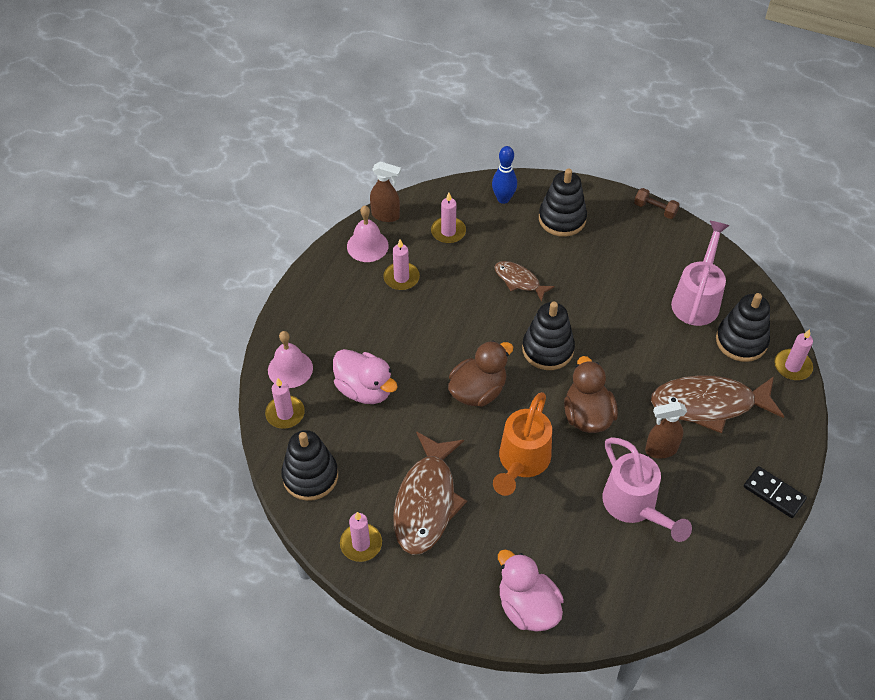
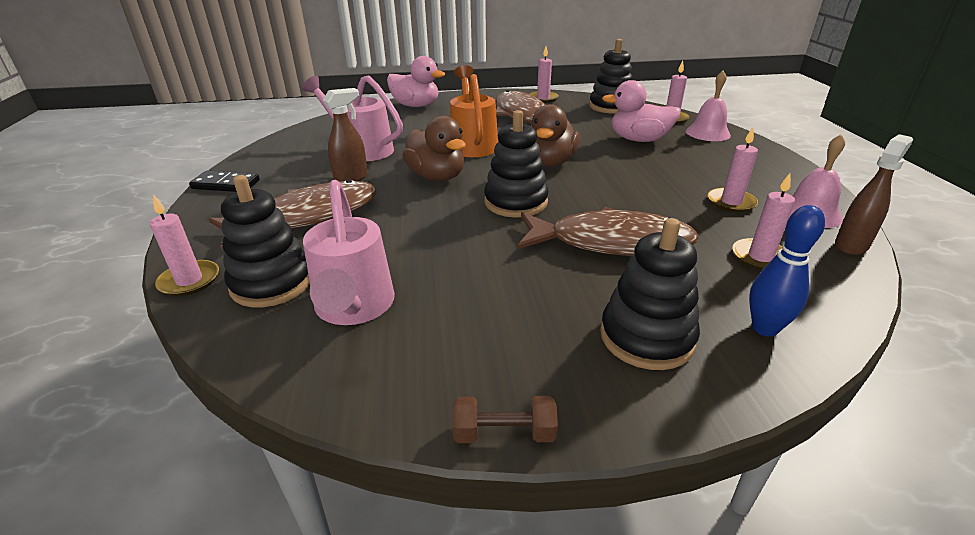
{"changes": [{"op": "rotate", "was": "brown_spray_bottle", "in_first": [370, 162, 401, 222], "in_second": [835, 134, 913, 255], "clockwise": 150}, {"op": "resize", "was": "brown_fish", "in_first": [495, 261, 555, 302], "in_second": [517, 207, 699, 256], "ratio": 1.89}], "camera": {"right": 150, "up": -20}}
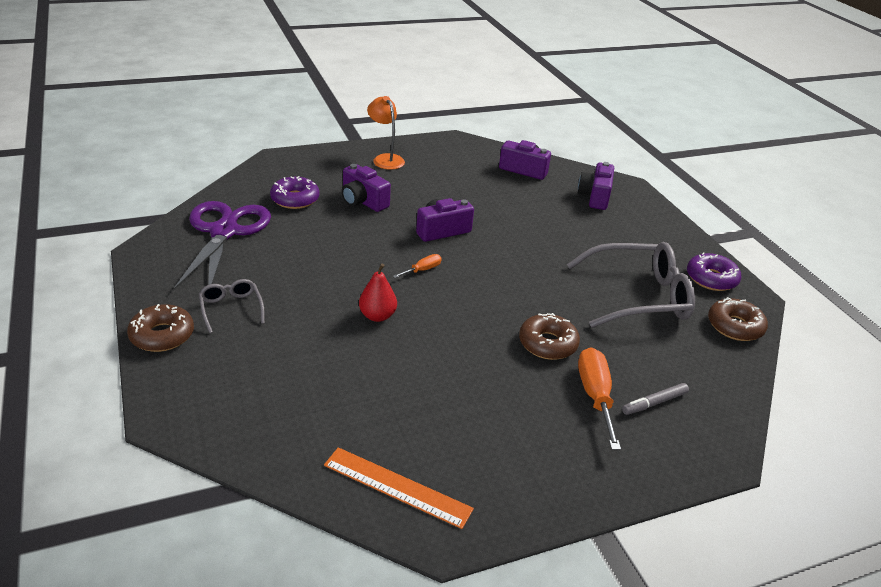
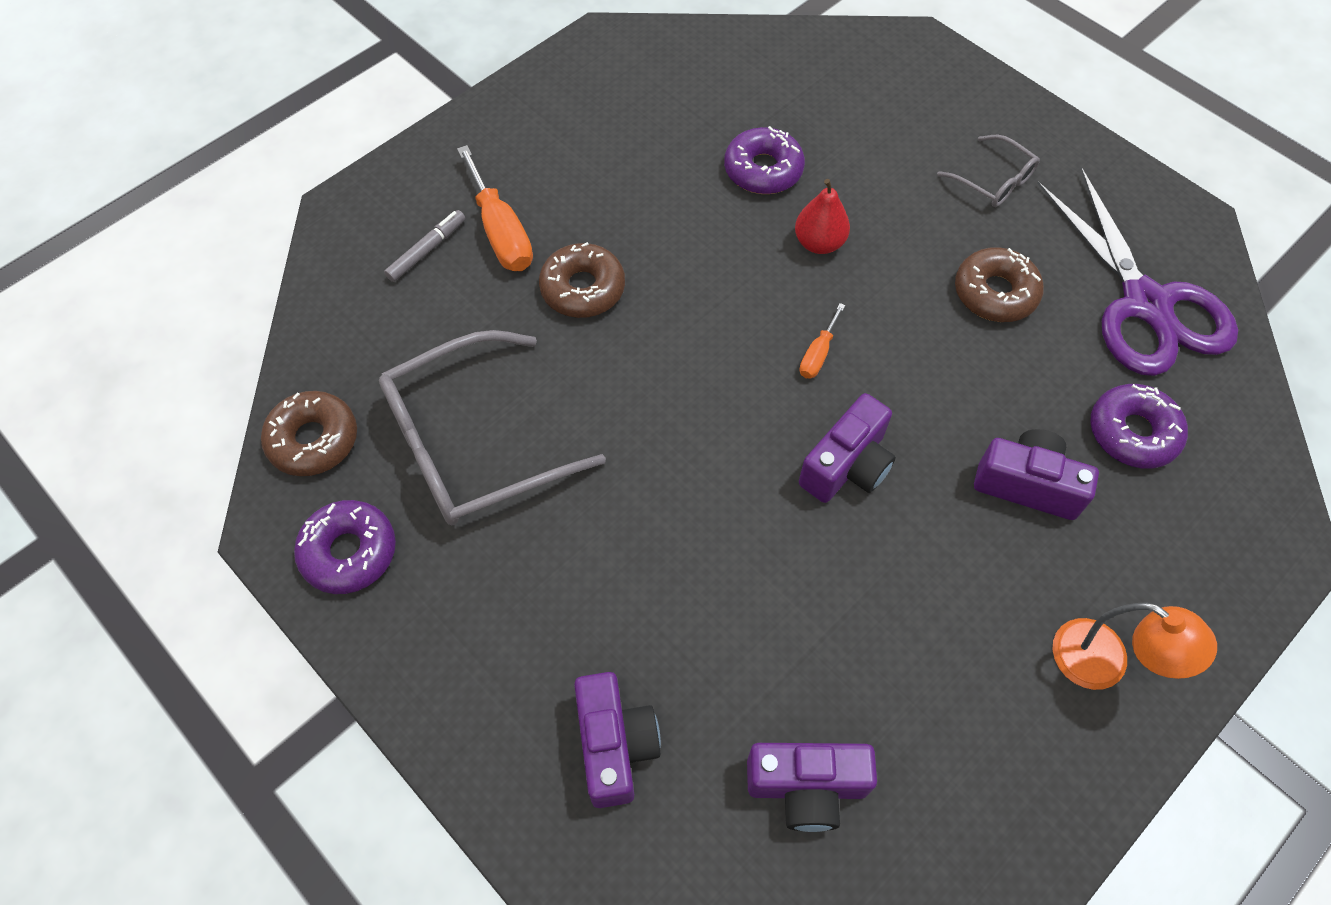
{"changes": [{"op": "move", "was": "brown_donut", "in_first": [127, 304, 194, 352], "in_second": [955, 247, 1044, 322]}, {"op": "delete", "was": "orange_ruler", "in_first": [324, 447, 474, 529]}, {"op": "insert", "now": "purple_donut", "in_second": [724, 126, 805, 194]}], "camera": {"right": 160, "up": 25}}
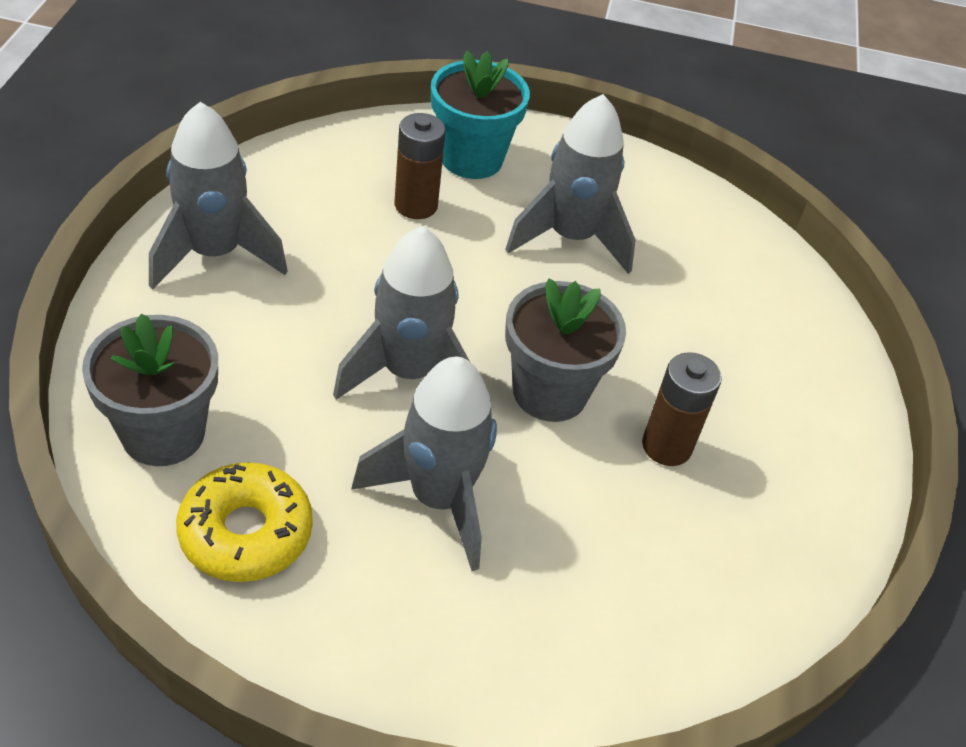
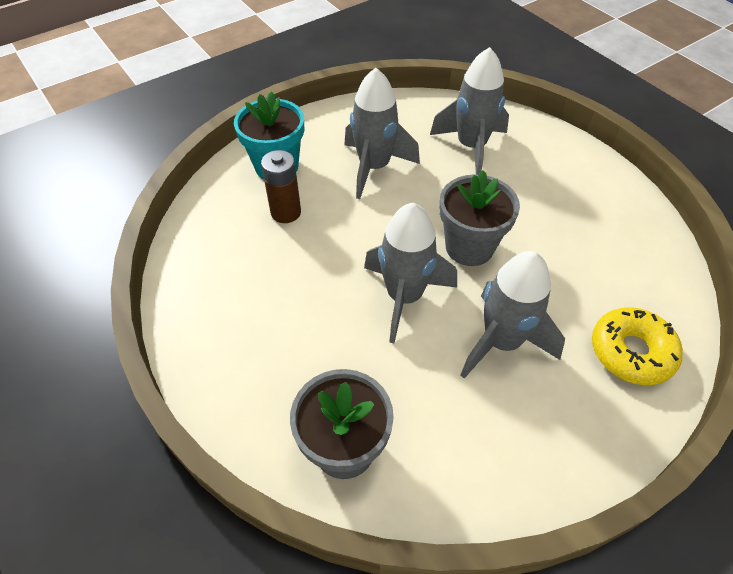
{"changes": [{"op": "move", "was": "grey_rocket", "in_first": [149, 102, 288, 289], "in_second": [430, 47, 509, 175]}, {"op": "delete", "was": "brown_battery", "in_first": [642, 352, 722, 466]}, {"op": "move", "was": "yellow_donut", "in_first": [176, 462, 313, 582], "in_second": [592, 307, 683, 385]}], "camera": {"right": -40, "up": 5}}
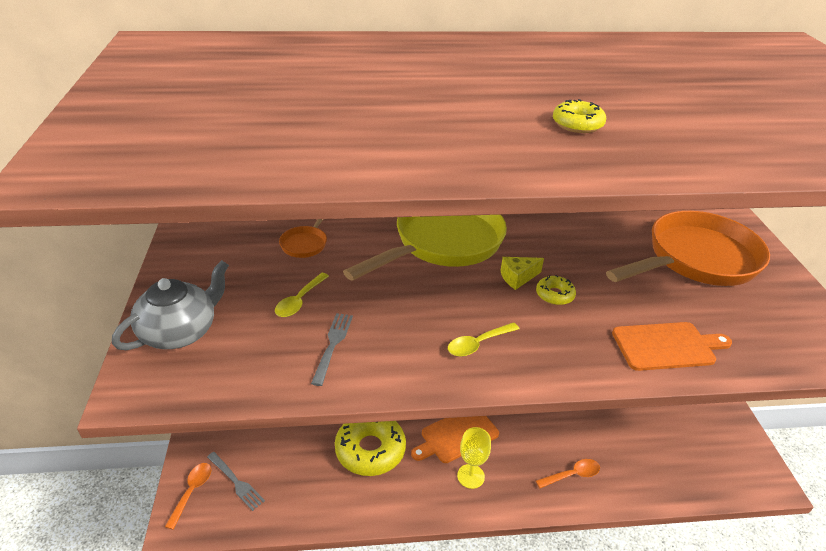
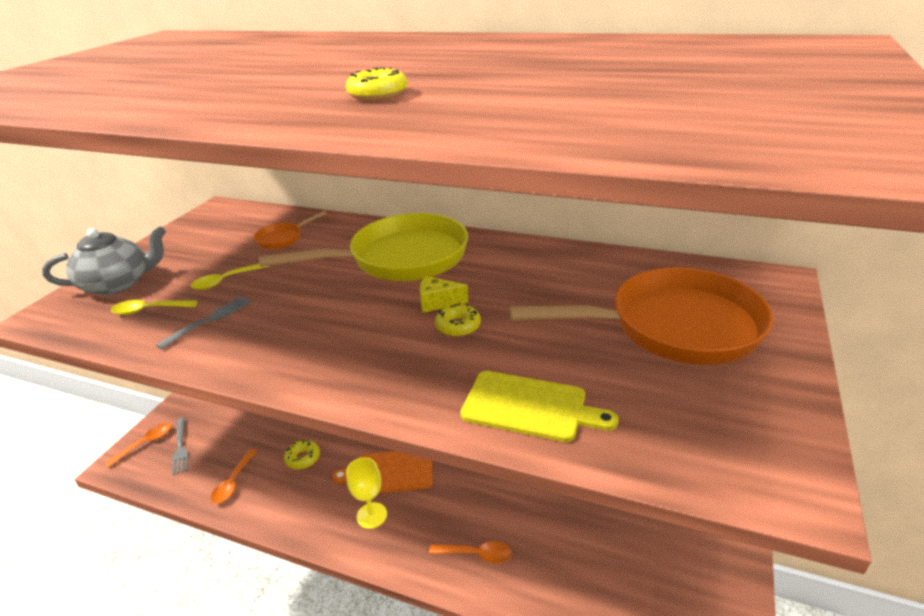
{"changes": [{"op": "move", "was": "yellow_spoon", "in_first": [448, 322, 519, 357], "in_second": [111, 300, 198, 315]}, {"op": "recolor", "was": "orange_cutting_board", "now": "yellow_cutting_board", "in_first": [612, 322, 732, 371], "in_second": [460, 371, 619, 442]}, {"op": "resize", "was": "yellow_donut", "in_first": [335, 421, 406, 476], "in_second": [284, 440, 320, 470], "ratio": 0.48}, {"op": "insert", "now": "orange_spoon", "in_second": [211, 449, 257, 504]}], "camera": {"right": 30, "up": -5}}
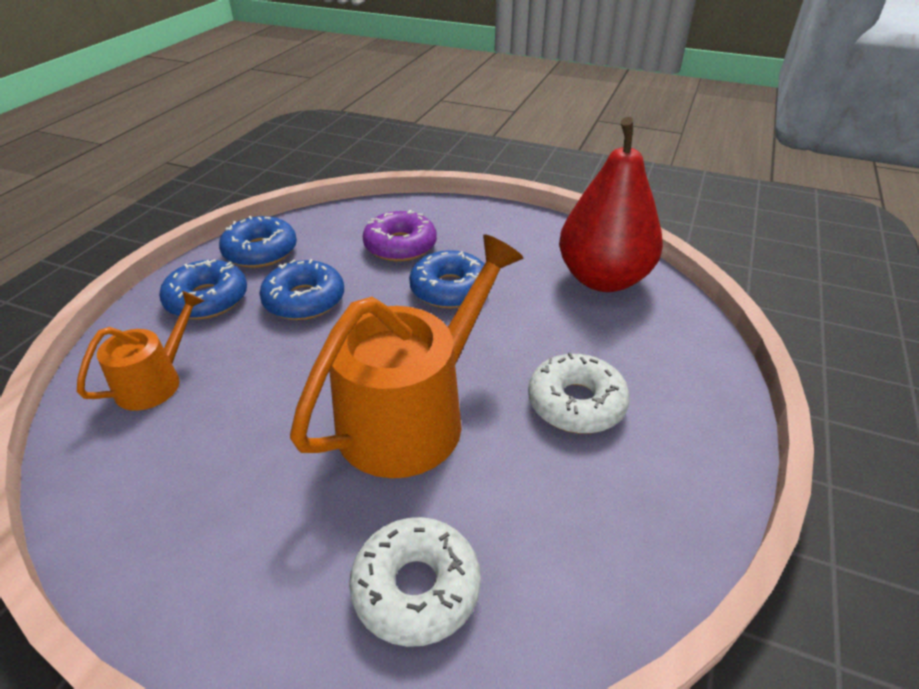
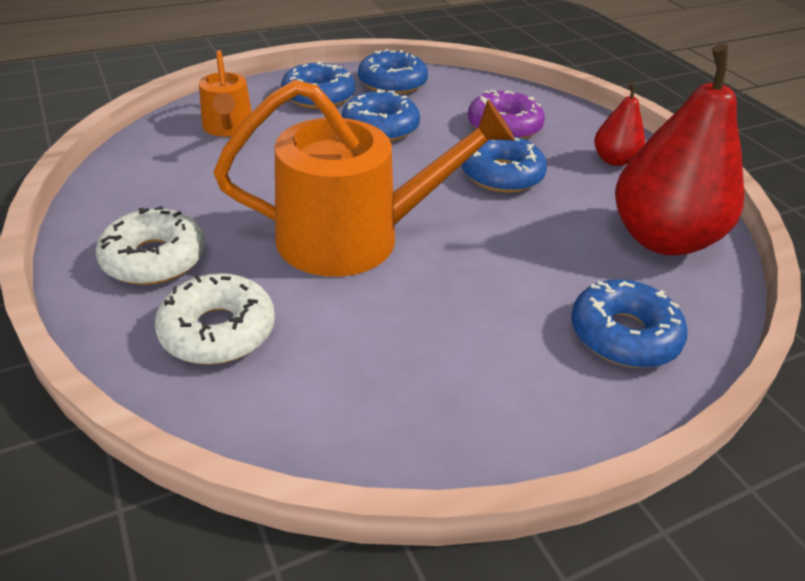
{"changes": [{"op": "rotate", "was": "orange_watering_can", "in_first": [77, 291, 204, 411], "in_second": [199, 50, 252, 137], "clockwise": 90}, {"op": "move", "was": "white_donut", "in_first": [528, 353, 630, 434], "in_second": [96, 206, 205, 285]}, {"op": "insert", "now": "red_pear", "in_second": [594, 82, 645, 166]}, {"op": "insert", "now": "blue_donut", "in_second": [571, 279, 687, 368]}], "camera": {"right": 40, "up": 0}}
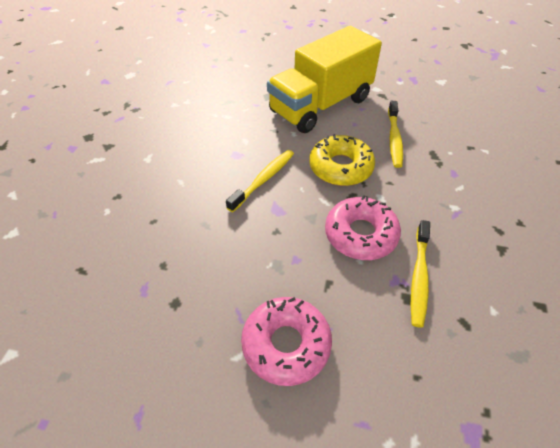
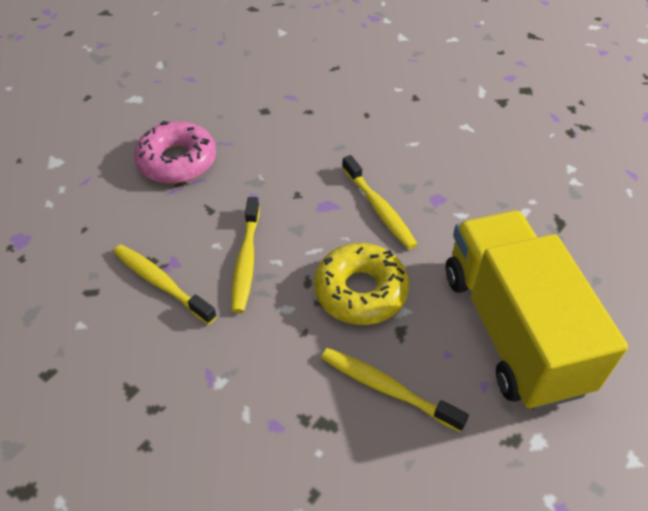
{"changes": [{"op": "replace", "was": "pink_donut", "now": "yellow_toothbrush", "in_first": [325, 195, 401, 260], "in_second": [231, 197, 260, 313]}], "camera": {"right": 115, "up": 0}}
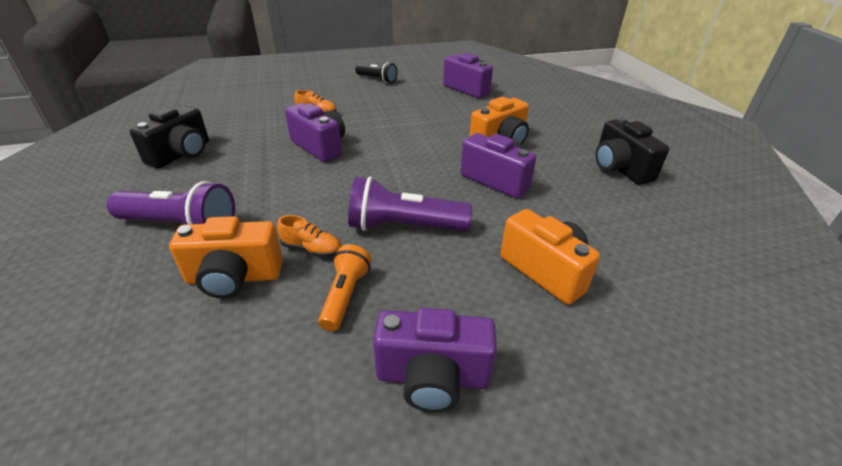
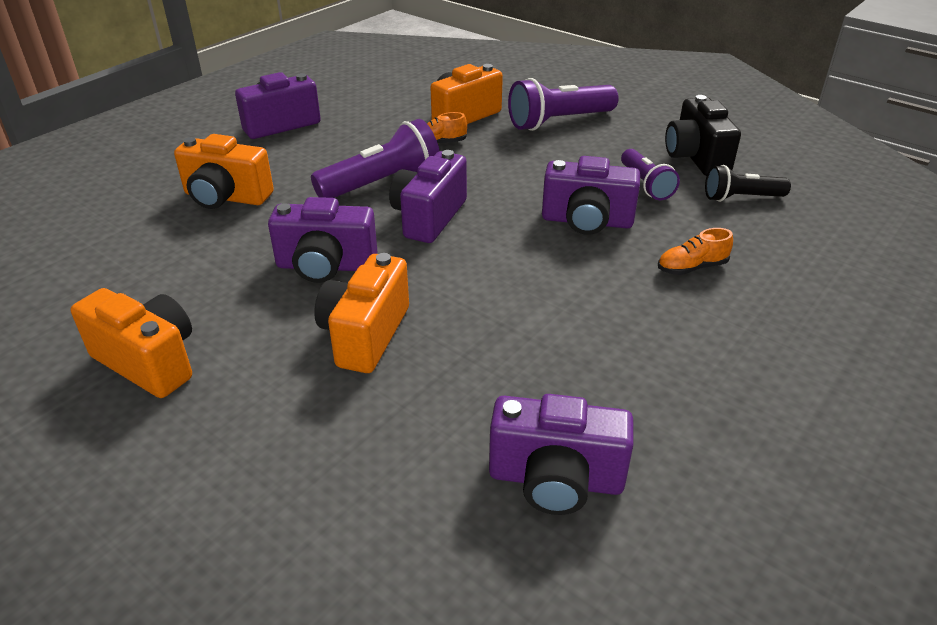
{"changes": [{"op": "move", "was": "black_flashlight", "in_first": [355, 62, 397, 83], "in_second": [705, 165, 791, 202]}, {"op": "recolor", "was": "black_camera", "now": "orange_camera", "in_first": [595, 117, 669, 185], "in_second": [71, 288, 192, 398]}, {"op": "delete", "was": "orange_flashlight", "in_first": [318, 244, 371, 331]}, {"op": "insert", "now": "purple_flashlight", "in_second": [621, 149, 680, 200]}, {"op": "insert", "now": "purple_camera", "in_second": [389, 150, 467, 243]}], "camera": {"right": 145, "up": 0}}
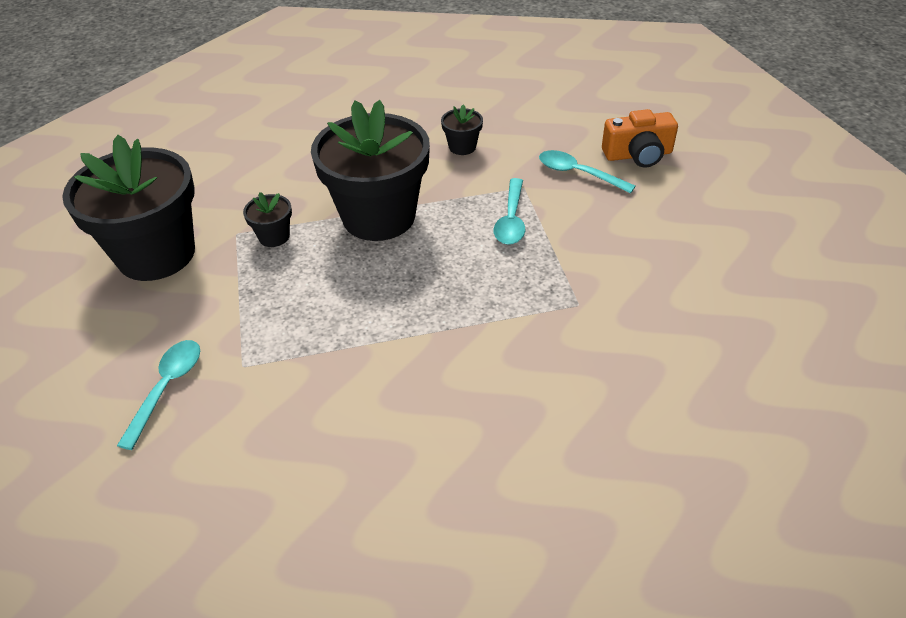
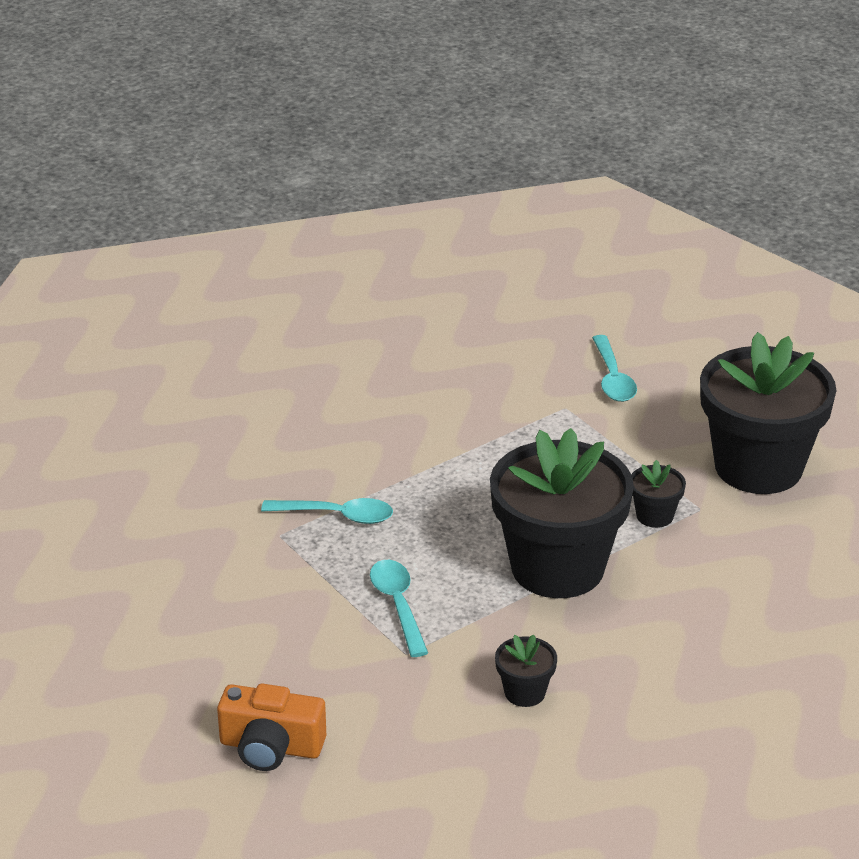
{"changes": [{"op": "rotate", "was": "orange_camera", "in_first": [602, 109, 678, 168], "in_second": [217, 684, 327, 771], "clockwise": -135}, {"op": "move", "was": "turquoise_spoon", "in_first": [539, 150, 636, 194], "in_second": [261, 498, 393, 524]}], "camera": {"right": 155, "up": -10}}
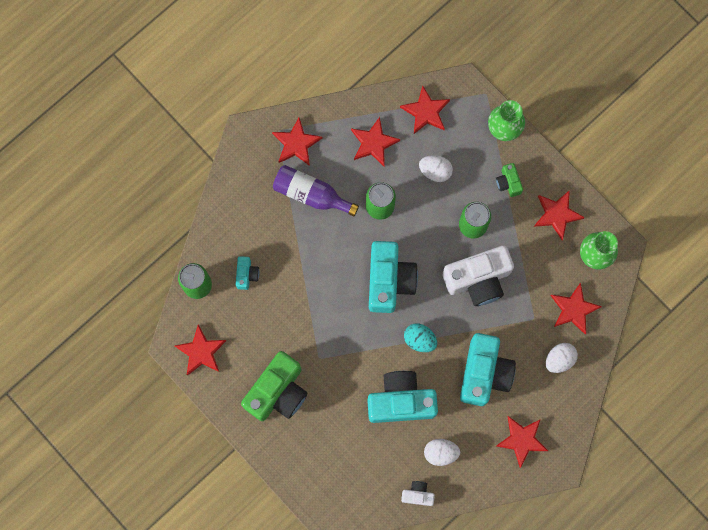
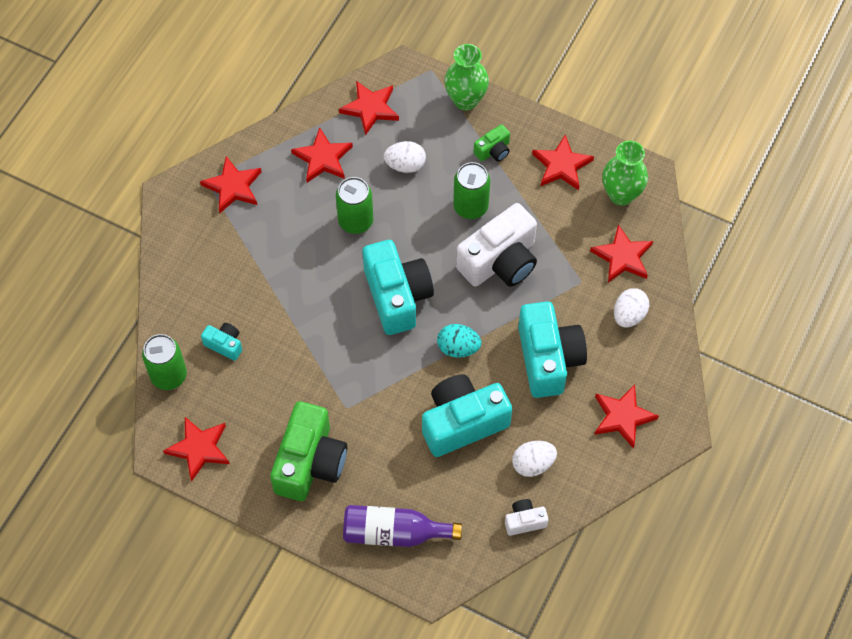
{"changes": [{"op": "rotate", "was": "green_camera", "in_first": [496, 163, 523, 197], "in_second": [474, 124, 510, 162], "clockwise": -90}, {"op": "move", "was": "purple_bottle", "in_first": [273, 165, 359, 217], "in_second": [343, 505, 462, 547]}, {"op": "rotate", "was": "turquoise_camera", "in_first": [236, 256, 259, 290], "in_second": [201, 323, 242, 361], "clockwise": -45}], "camera": {"right": -20, "up": -15}}
